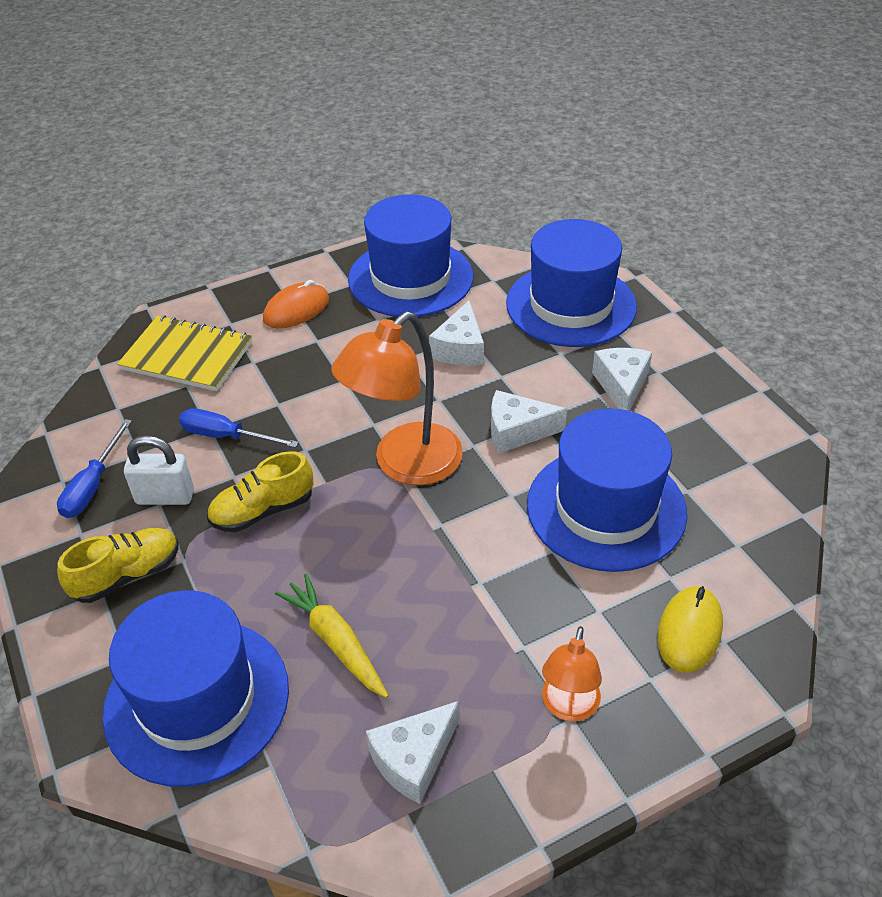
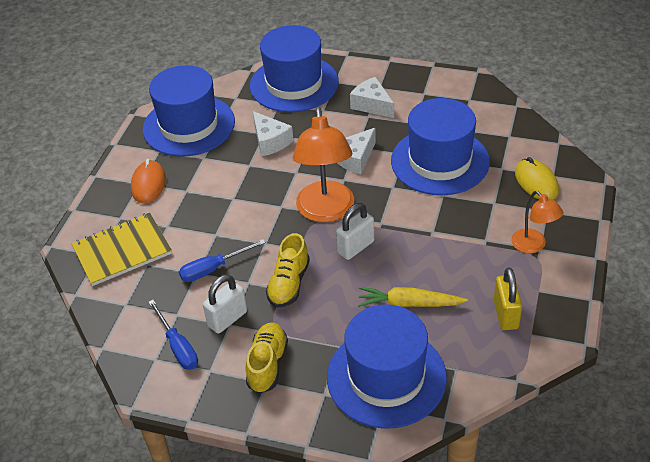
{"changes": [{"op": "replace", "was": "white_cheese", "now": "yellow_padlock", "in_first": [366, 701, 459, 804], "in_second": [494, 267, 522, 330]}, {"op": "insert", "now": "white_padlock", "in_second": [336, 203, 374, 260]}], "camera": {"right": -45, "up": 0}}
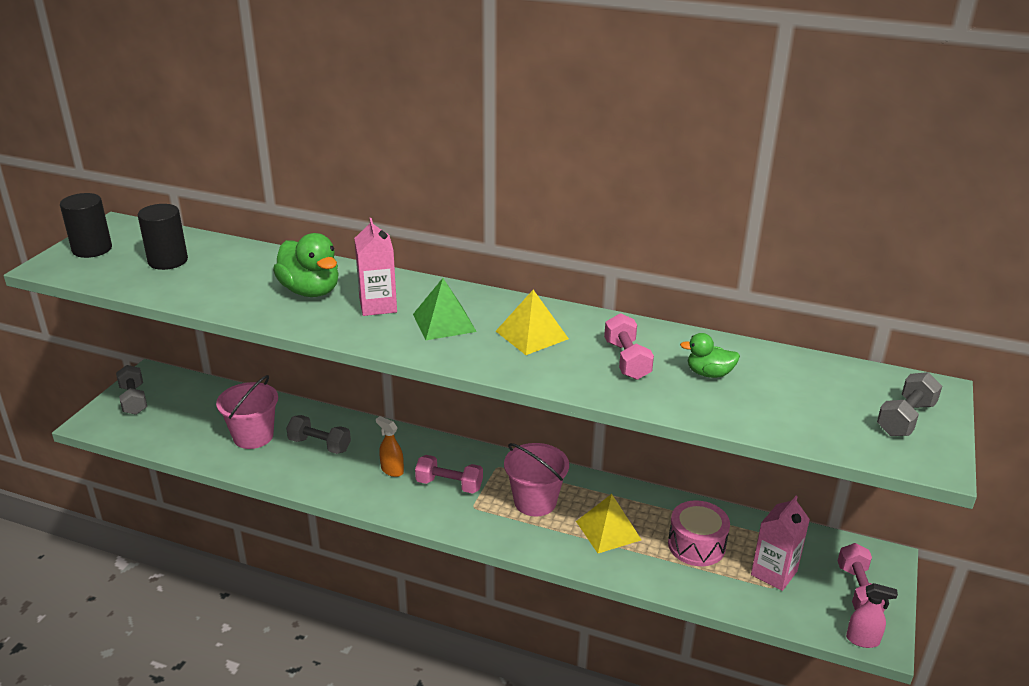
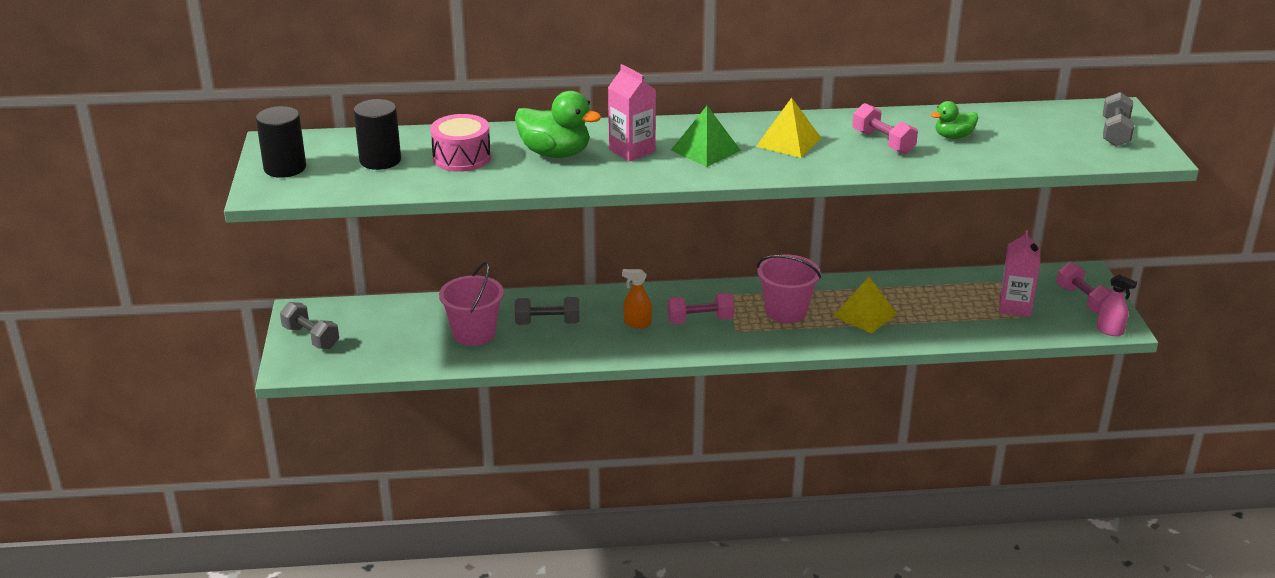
{"changes": [{"op": "move", "was": "pink_drum", "in_first": [668, 500, 730, 566], "in_second": [430, 114, 491, 172]}, {"op": "rotate", "was": "pink_spray_bottle", "in_first": [846, 583, 898, 648], "in_second": [1096, 275, 1137, 336], "clockwise": 45}], "camera": {"right": -25, "up": 0}}
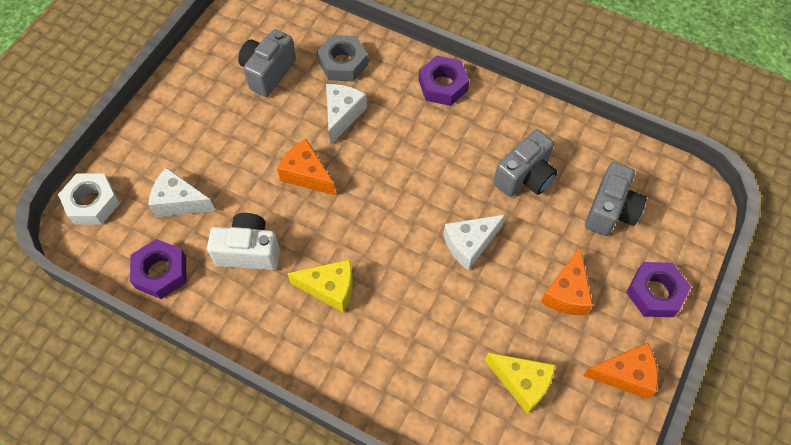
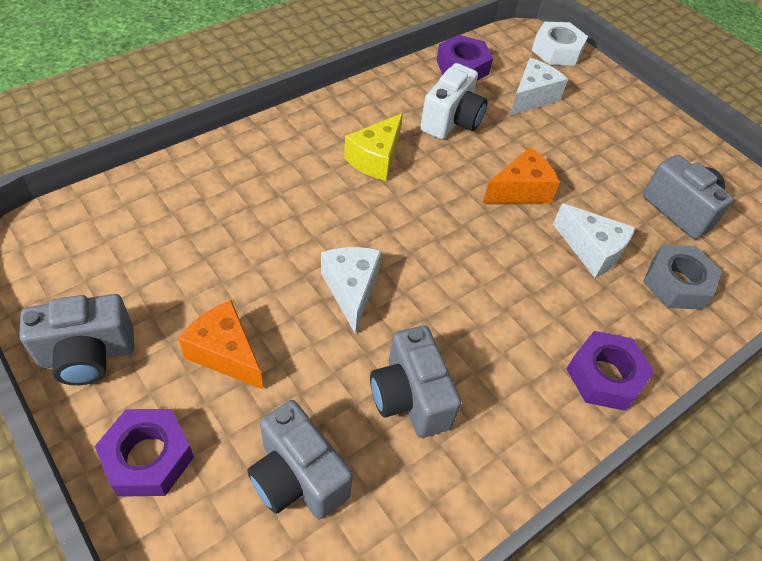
{"changes": [{"op": "replace", "was": "orange_cheese", "now": "grey_camera", "in_first": [583, 343, 658, 399], "in_second": [19, 294, 134, 385]}, {"op": "delete", "was": "yellow_cheese", "in_first": [485, 353, 555, 414]}], "camera": {"right": 110, "up": -10}}
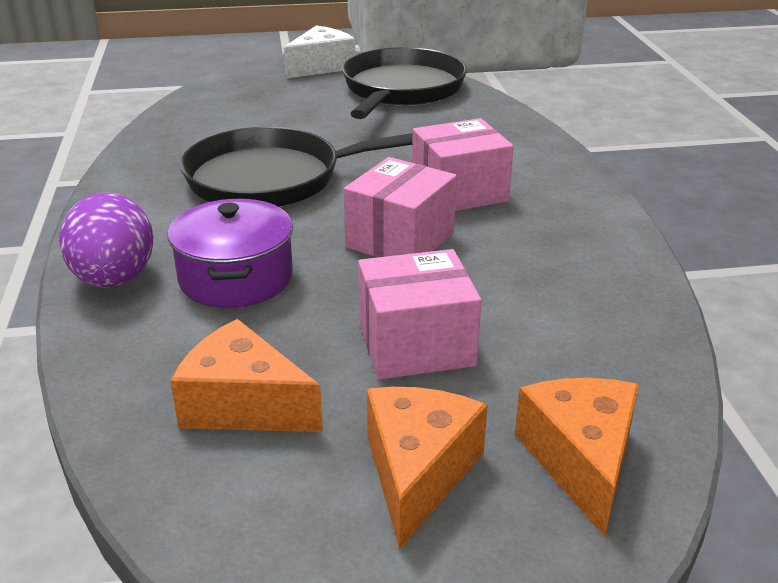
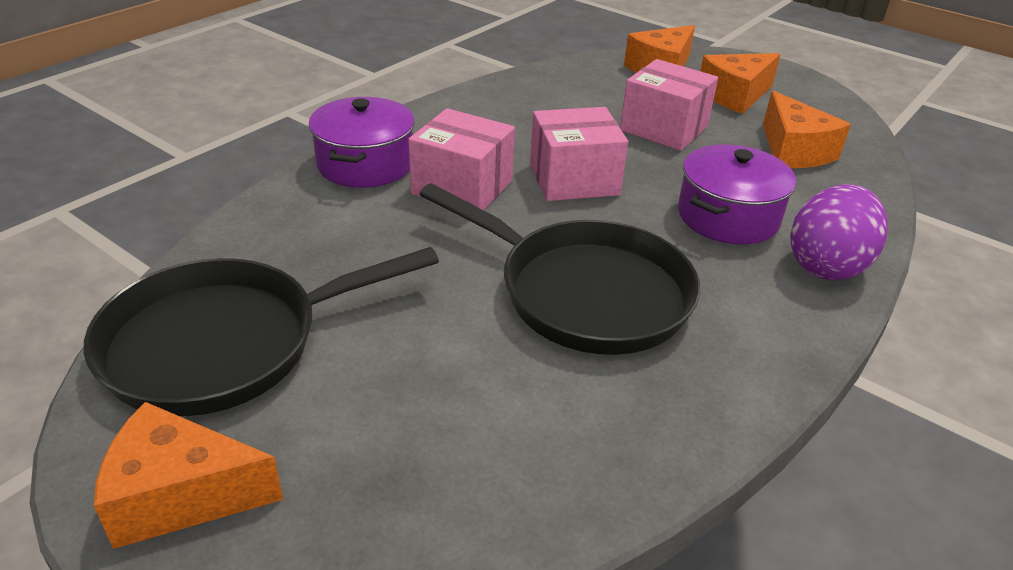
{"changes": [{"op": "recolor", "was": "white_cheese", "now": "orange_cheese", "in_first": [284, 25, 355, 79], "in_second": [94, 402, 283, 549]}, {"op": "insert", "now": "purple_pot", "in_second": [309, 97, 415, 188]}], "camera": {"right": -135, "up": 5}}
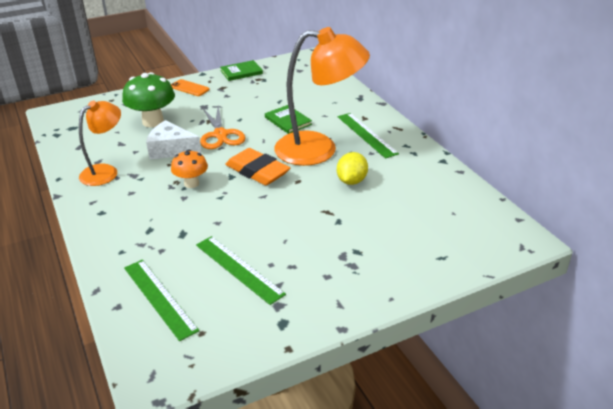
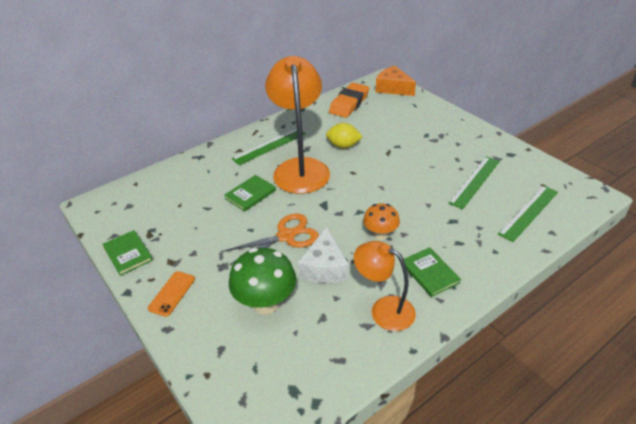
{"changes": [{"op": "move", "was": "orange_eraser", "in_first": [225, 148, 290, 185], "in_second": [329, 83, 369, 118]}, {"op": "insert", "now": "orange_cheese", "in_second": [376, 65, 416, 96]}, {"op": "insert", "now": "green_book", "in_second": [404, 247, 461, 297]}], "camera": {"right": -100, "up": 5}}
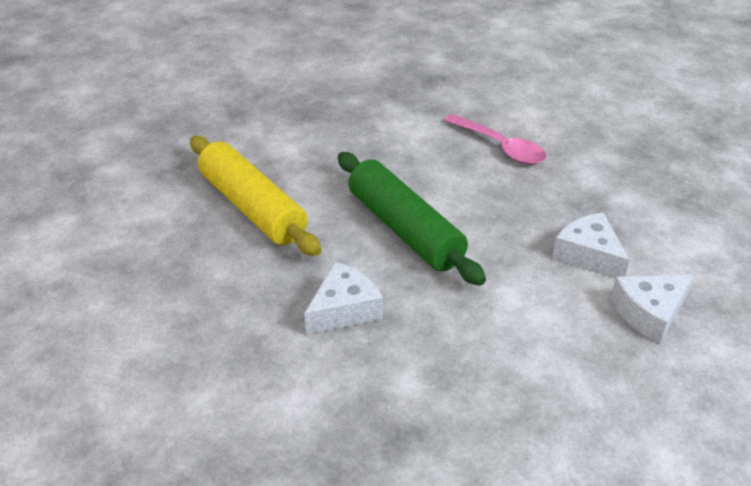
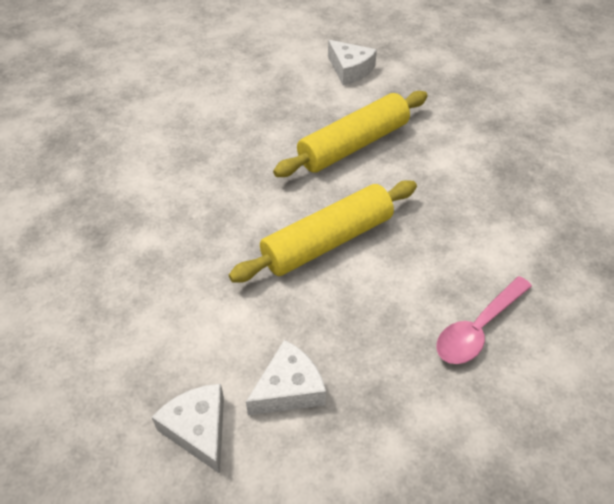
{"changes": [{"op": "recolor", "was": "green_rolling_pin", "now": "yellow_rolling_pin", "in_first": [338, 152, 486, 286], "in_second": [229, 180, 417, 283]}, {"op": "move", "was": "white_cheese", "in_first": [304, 262, 383, 335], "in_second": [328, 40, 377, 85]}], "camera": {"right": 90, "up": 10}}
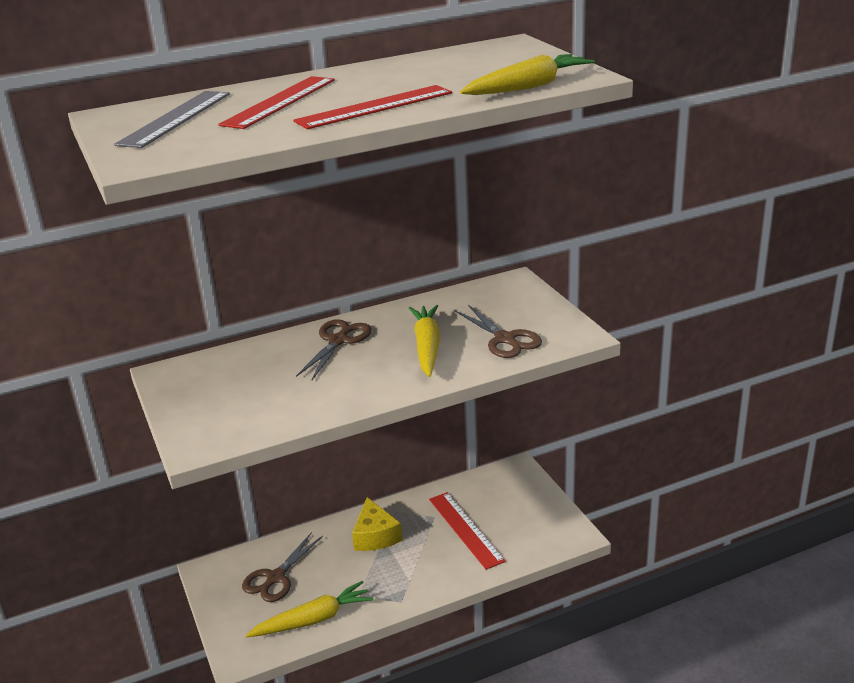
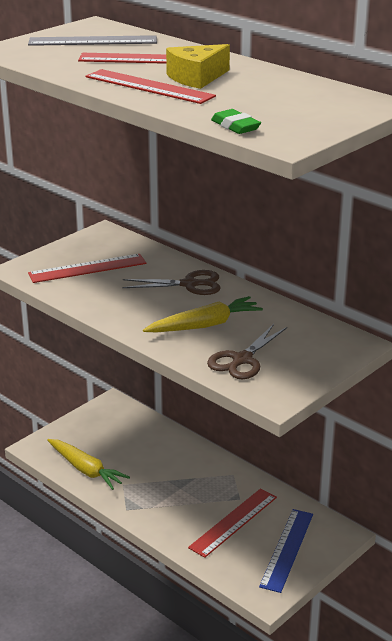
{"changes": [{"op": "replace", "was": "yellow_carrot", "now": "green_eraser", "in_first": [460, 54, 595, 95], "in_second": [211, 109, 261, 134]}, {"op": "move", "was": "yellow_cheese", "in_first": [352, 497, 402, 551], "in_second": [166, 44, 230, 89]}, {"op": "delete", "was": "brown_scissors", "in_first": [242, 533, 323, 602]}, {"op": "insert", "now": "red_ruler", "in_second": [28, 254, 146, 283]}, {"op": "insert", "now": "blue_ruler", "in_second": [259, 509, 313, 593]}], "camera": {"right": 65, "up": 0}}
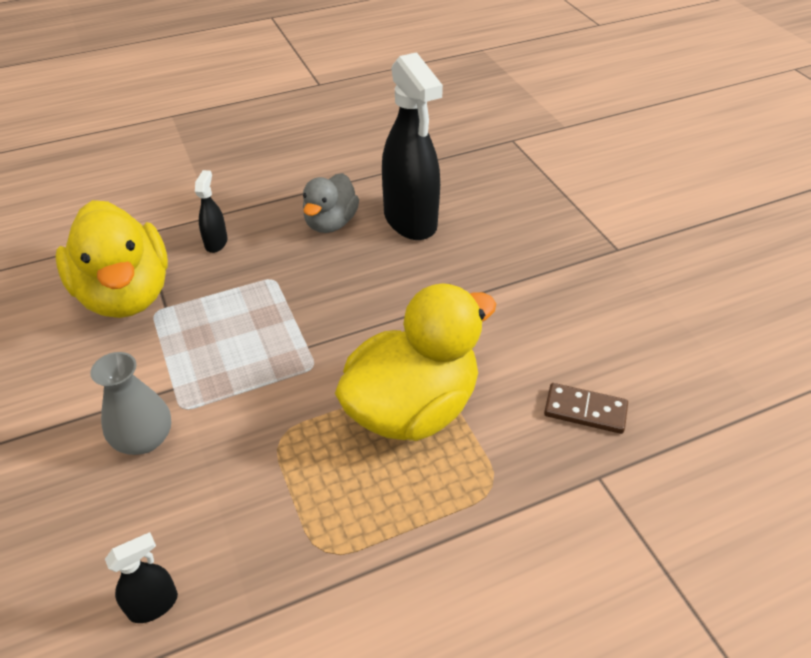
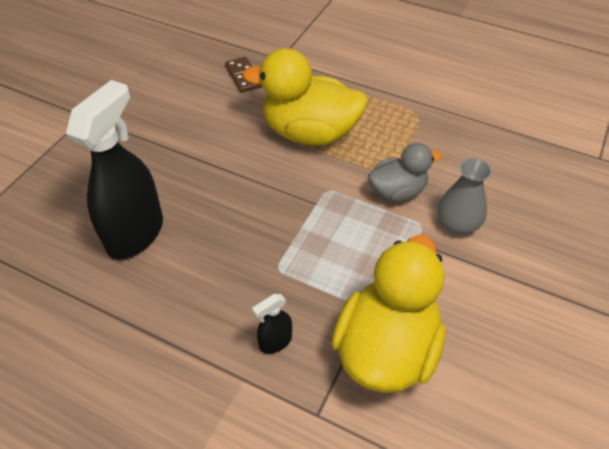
{"changes": [{"op": "move", "was": "grey_duck", "in_first": [303, 173, 359, 233], "in_second": [368, 143, 442, 202]}, {"op": "delete", "was": "black_spray_bottle", "in_first": [105, 532, 178, 623]}], "camera": {"right": -130, "up": 5}}
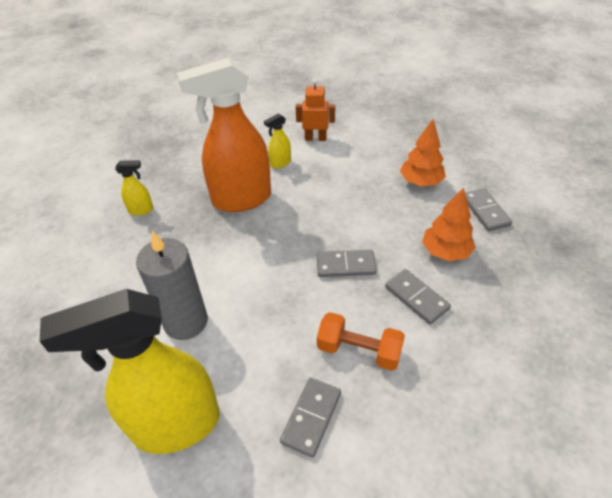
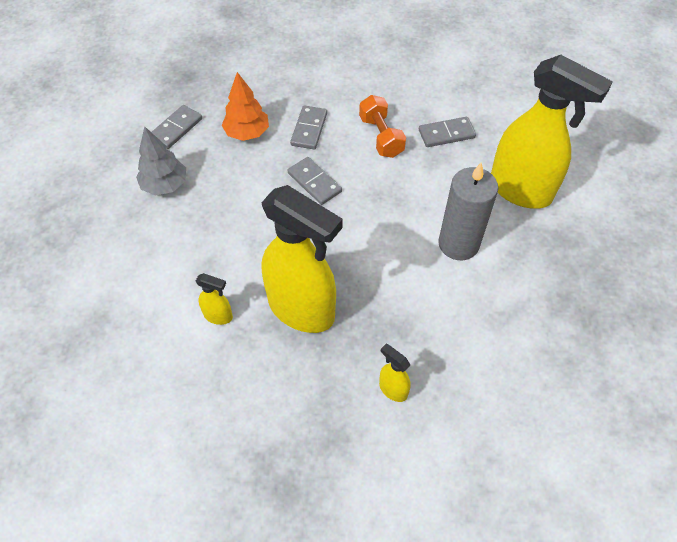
{"changes": [{"op": "recolor", "was": "orange_spray_bottle", "now": "yellow_spray_bottle", "in_first": [177, 58, 271, 212], "in_second": [261, 185, 343, 333]}, {"op": "delete", "was": "orange_robot", "in_first": [296, 79, 335, 141]}, {"op": "recolor", "was": "orange_tree", "now": "grey_tree", "in_first": [400, 119, 446, 186], "in_second": [136, 126, 186, 196]}], "camera": {"right": -130, "up": 10}}
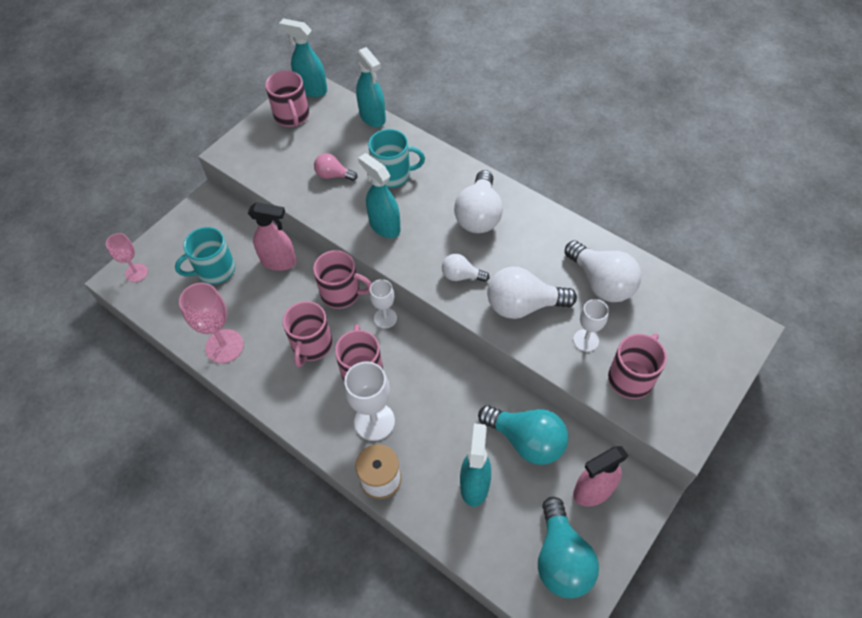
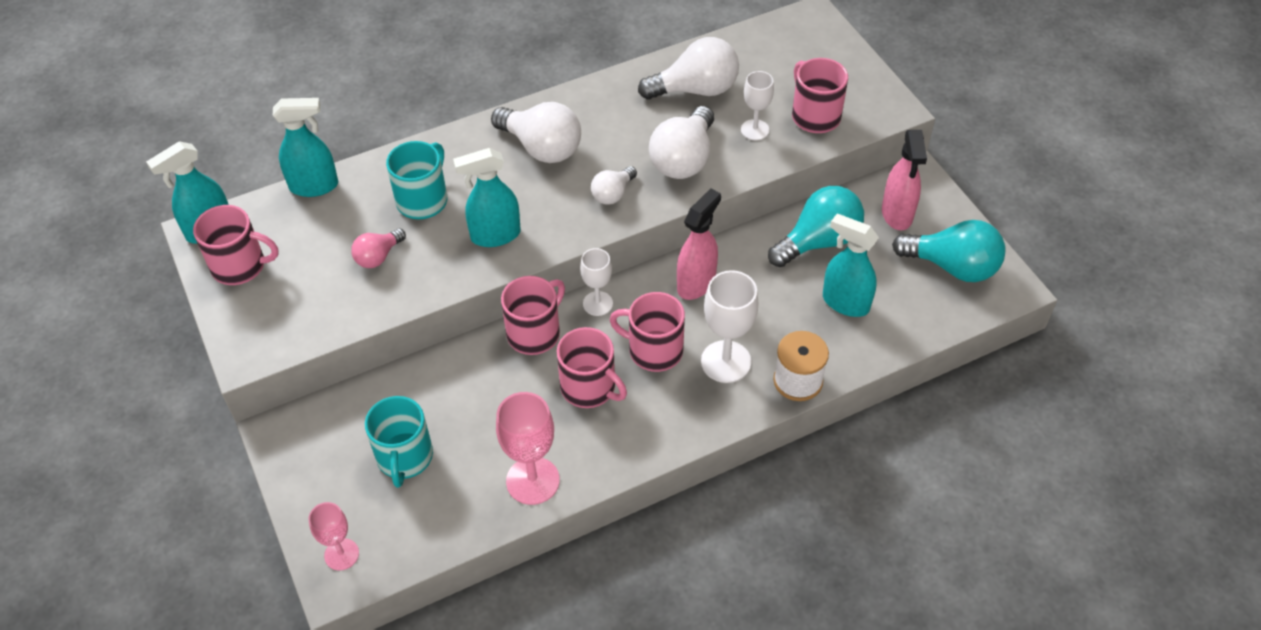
{"changes": [{"op": "move", "was": "pink_spray_bottle", "in_first": [248, 202, 297, 271], "in_second": [677, 188, 721, 300]}], "camera": {"right": -65, "up": -5}}
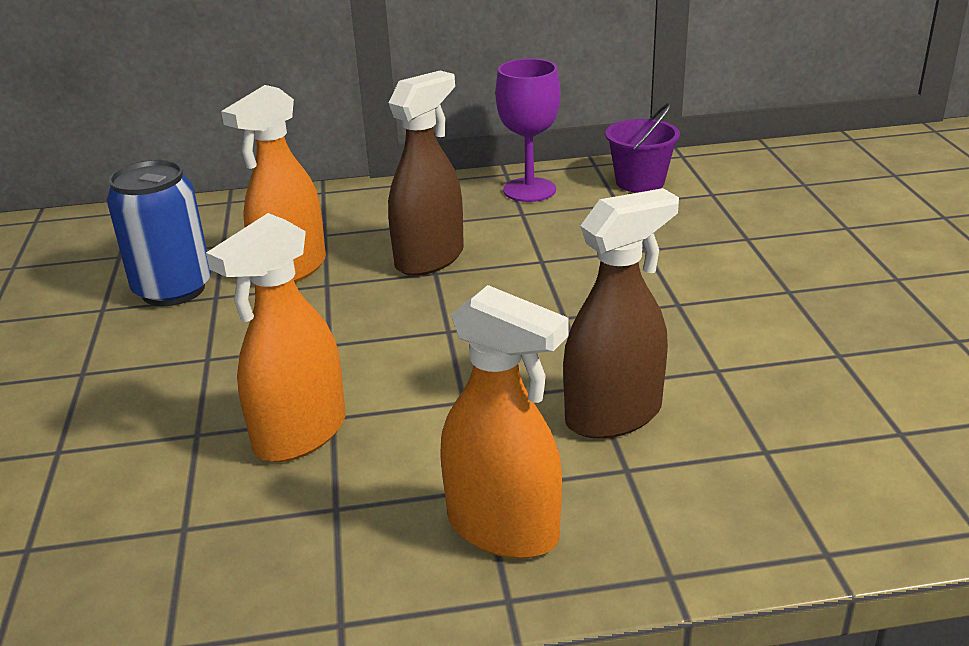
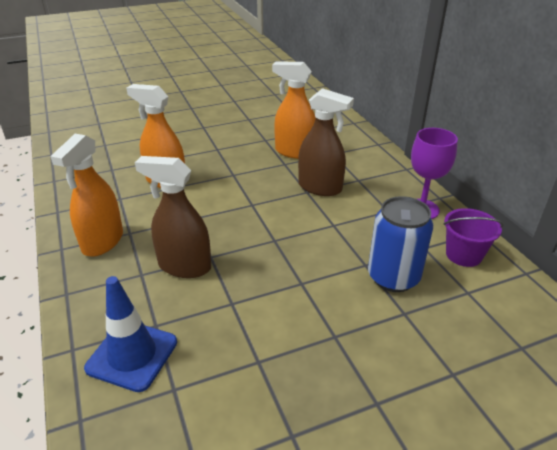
{"changes": [{"op": "move", "was": "blue_can", "in_first": [107, 160, 211, 306], "in_second": [368, 196, 433, 292]}, {"op": "rotate", "was": "brown_spray_bottle", "in_first": [563, 188, 679, 439], "in_second": [135, 156, 211, 278], "clockwise": 150}, {"op": "insert", "now": "blue_traffic_cone", "in_second": [84, 276, 177, 392]}], "camera": {"right": 75, "up": 5}}
